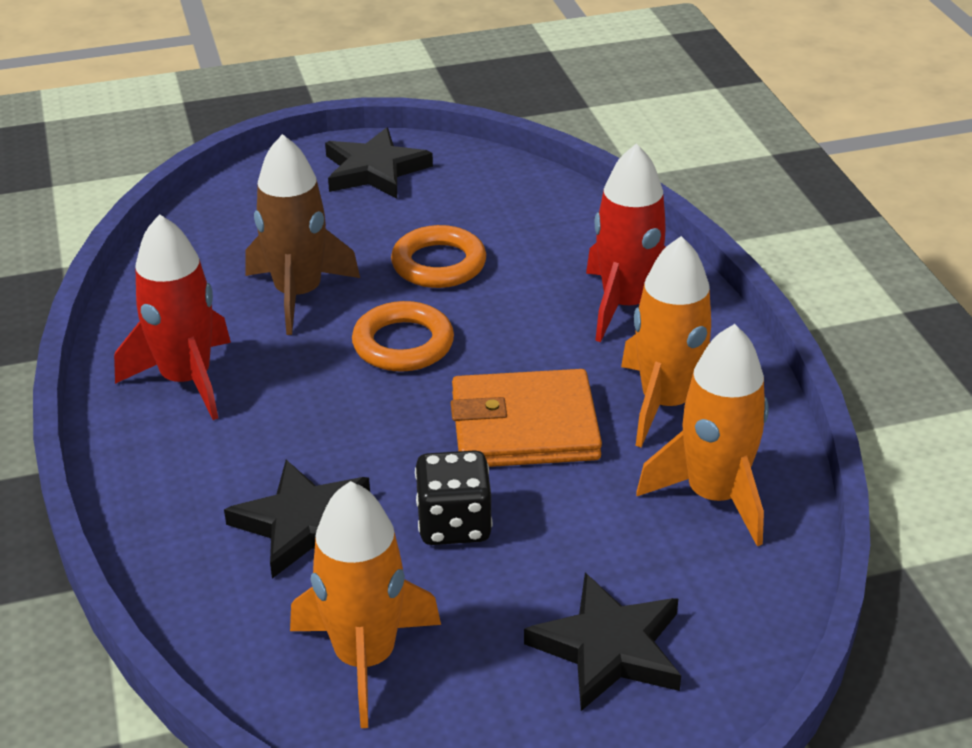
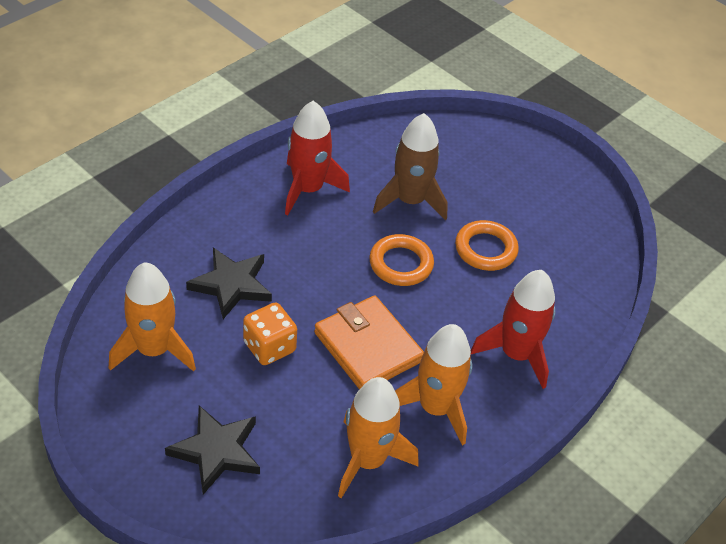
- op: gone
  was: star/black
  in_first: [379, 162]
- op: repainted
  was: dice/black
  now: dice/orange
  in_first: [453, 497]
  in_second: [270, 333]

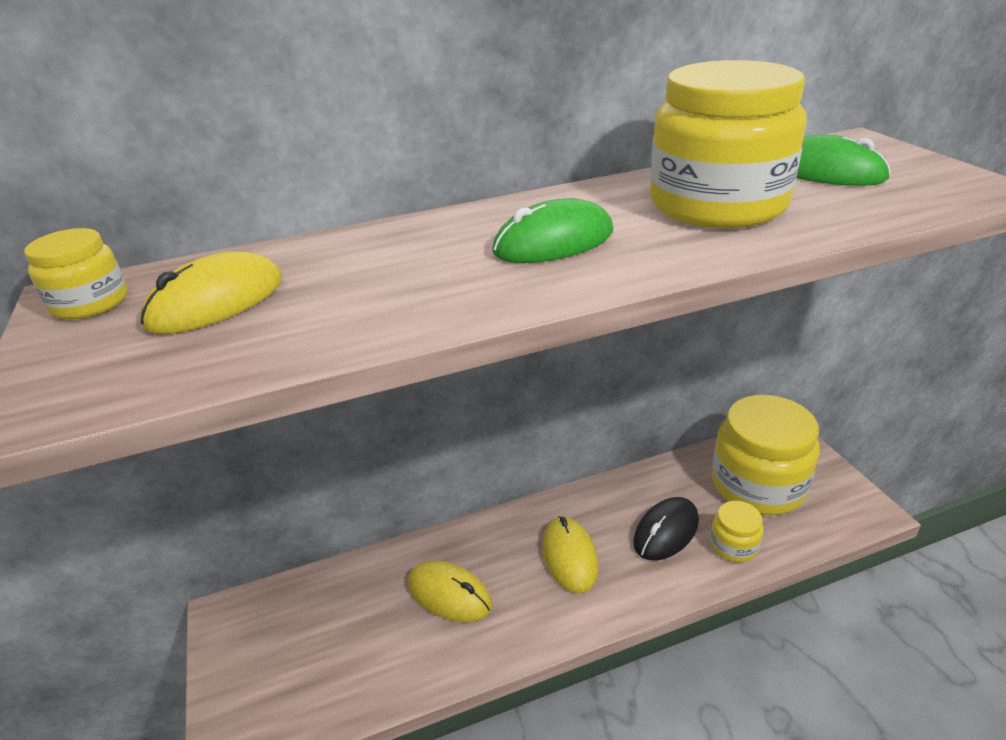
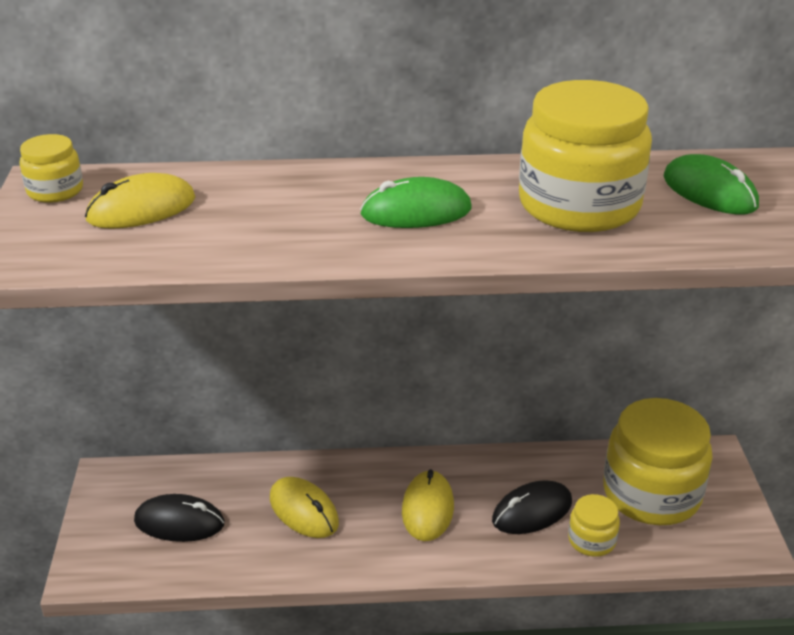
- op: new
  now: mouse/black
  in_second: [179, 518]

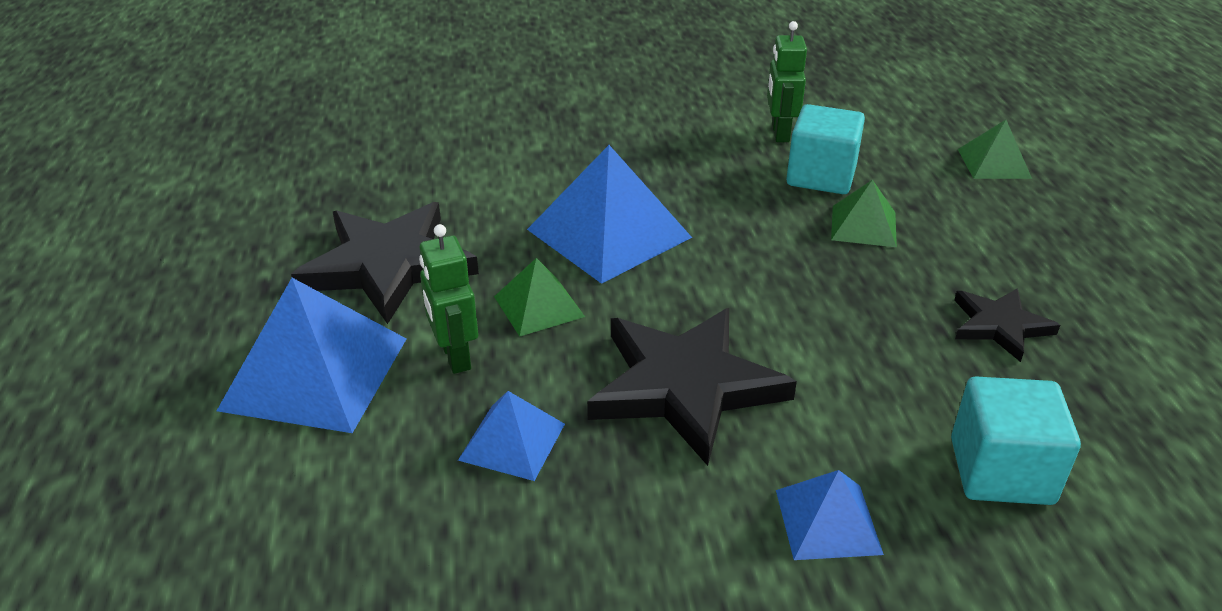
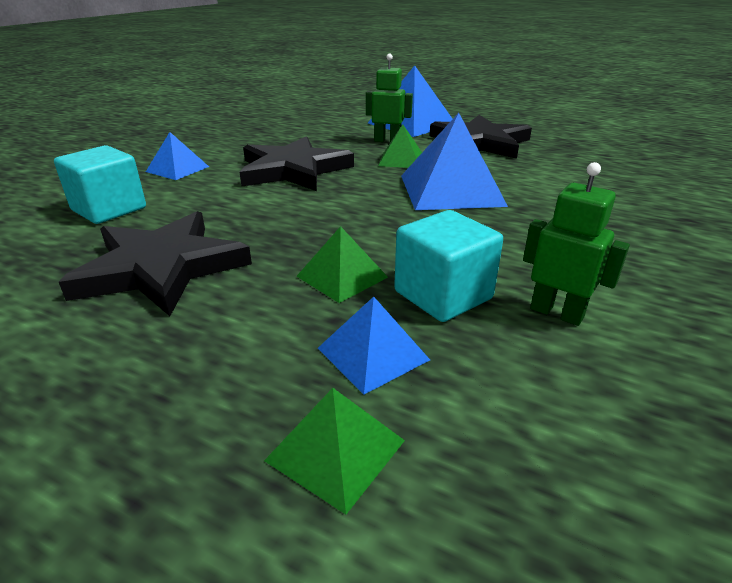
- op: scaled
  was: star/black
  in_first: [1007, 325]
  in_second: [155, 263]
  ratio: 1.85
- op: shifted
  was: pyramid/blue
  in_first: [511, 436]
  in_second: [374, 345]

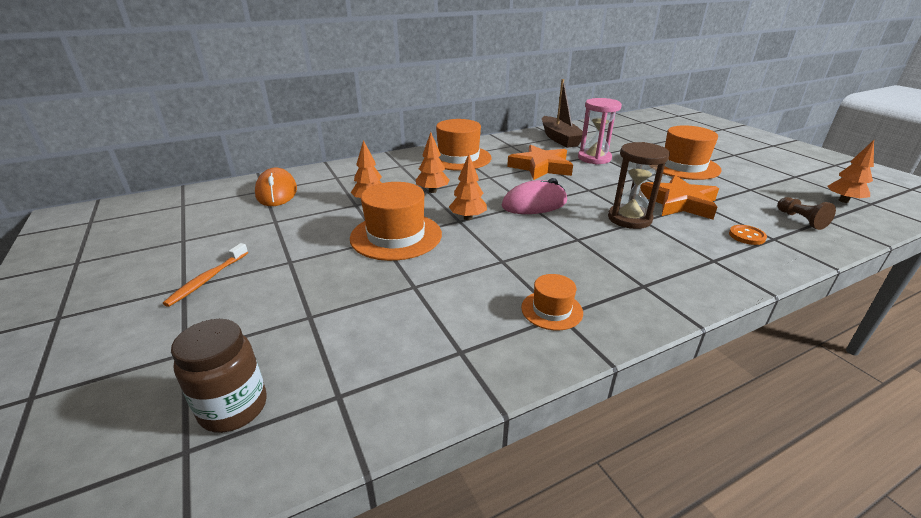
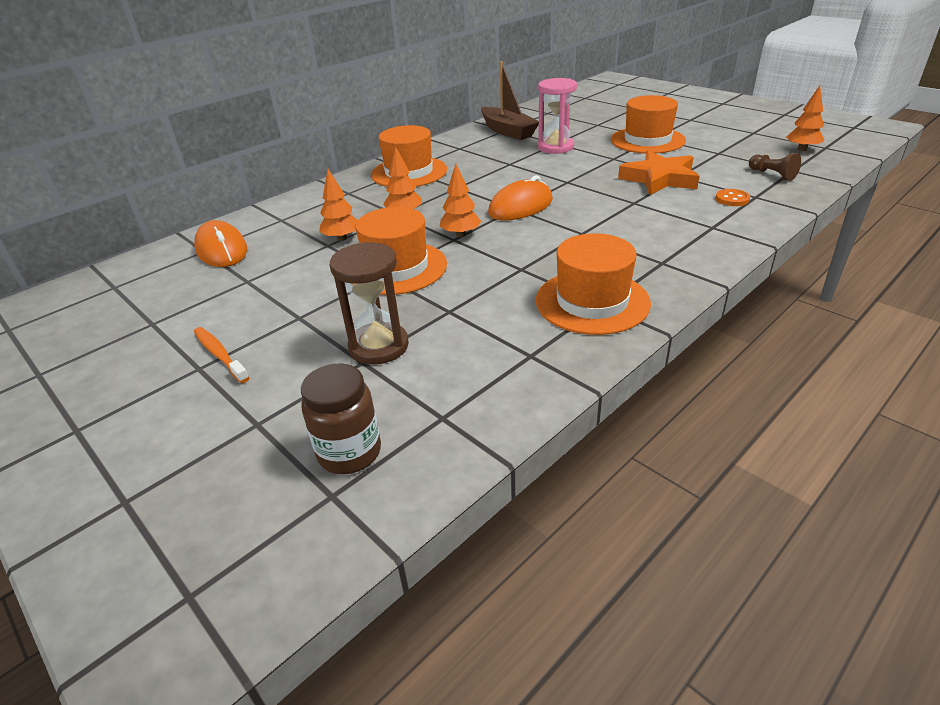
- op: shifted
  was: hourglass/brown
  in_first: [639, 185]
  in_second: [369, 303]
- op: gone
  was: star/orange
  in_first: [540, 162]
- op: repainted
  was: mouse/pink
  now: mouse/orange
  in_first: [534, 196]
  in_second: [520, 198]
- op: rotated
  was: toothbrush/orange
  in_first: [205, 275]
  in_second: [221, 355]
  clockwise: 135
- op: scaled
  was: hat/orange
  in_first: [552, 302]
  in_second: [593, 284]
  ratio: 1.89

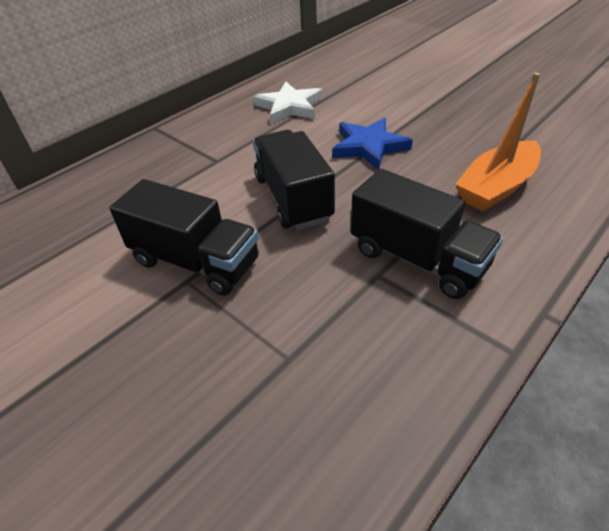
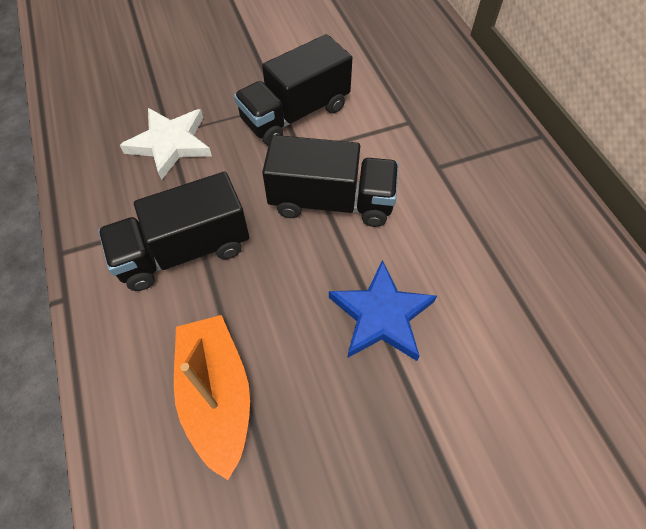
- op: shifted
  was: star/white
  in_first: [288, 103]
  in_second: [166, 144]

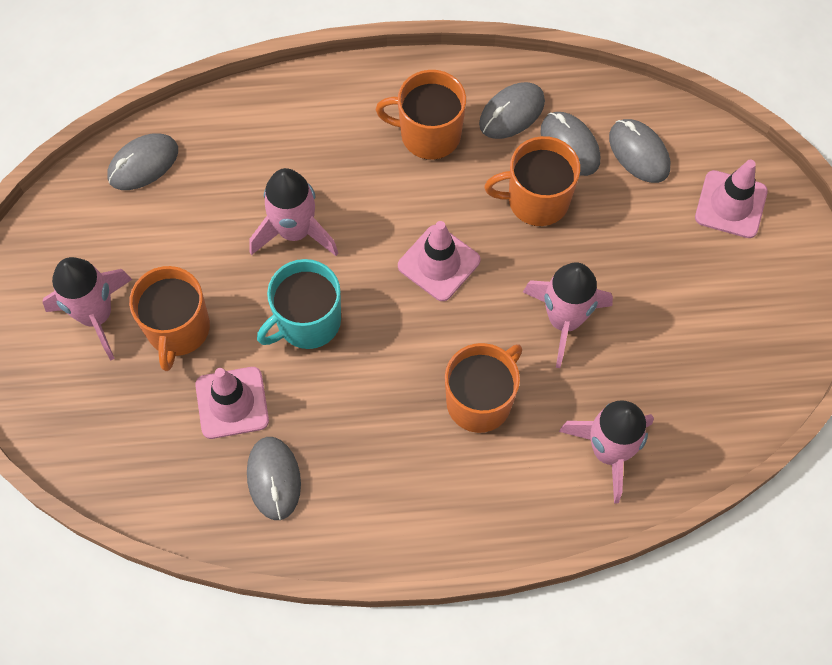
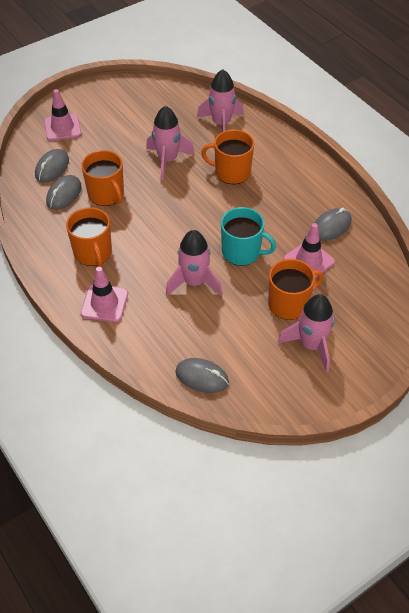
- op: gone
  was: mouse/grey
  in_first: [512, 110]
- op: shifted
  was: traffic cone/pink
  in_first: [439, 261]
  in_second: [104, 294]

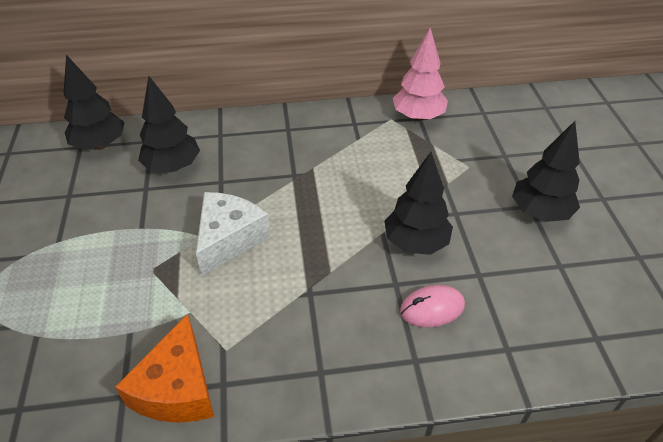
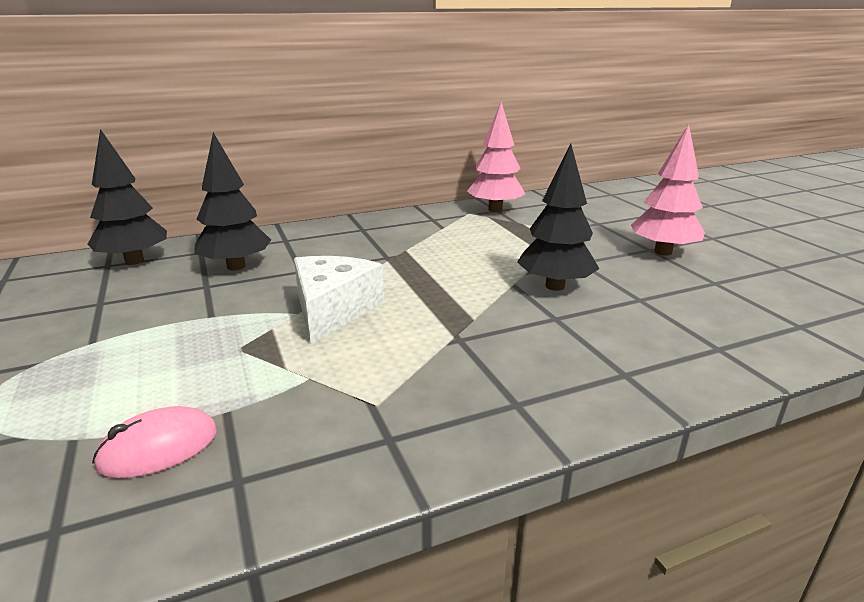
- op: repainted
  was: tree/black
  now: tree/pink
  in_first: [546, 171]
  in_second: [668, 190]
- op: shifted
  was: mouse/pink
  in_first: [432, 306]
  in_second: [154, 442]
- op: gone
  was: cheese/orange
  in_first: [164, 368]

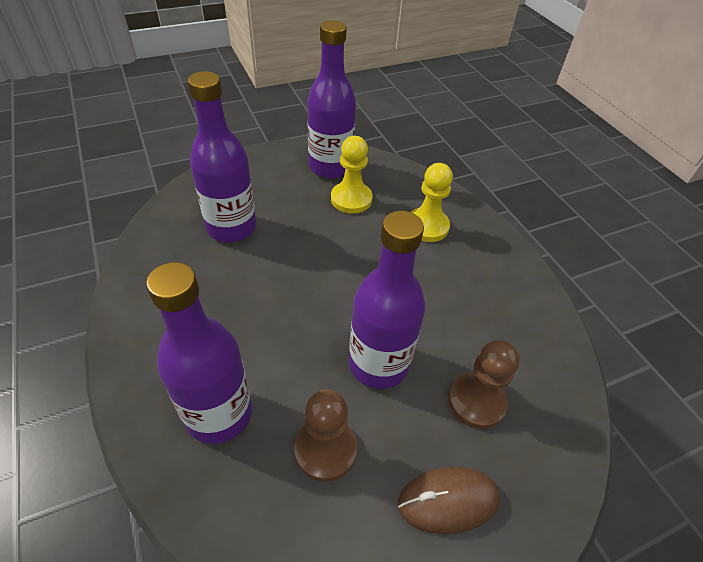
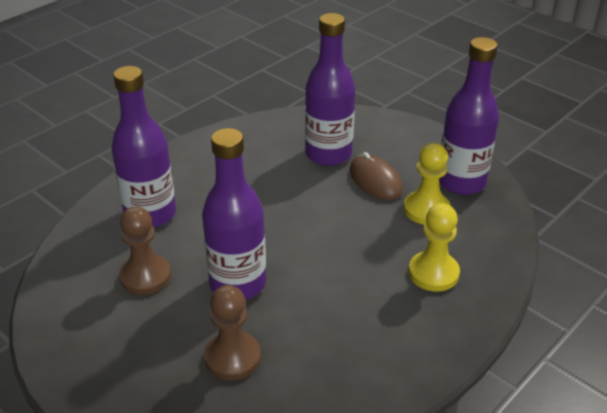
- op: shifted
  was: mouse/brown
  in_first: [449, 500]
  in_second: [376, 176]

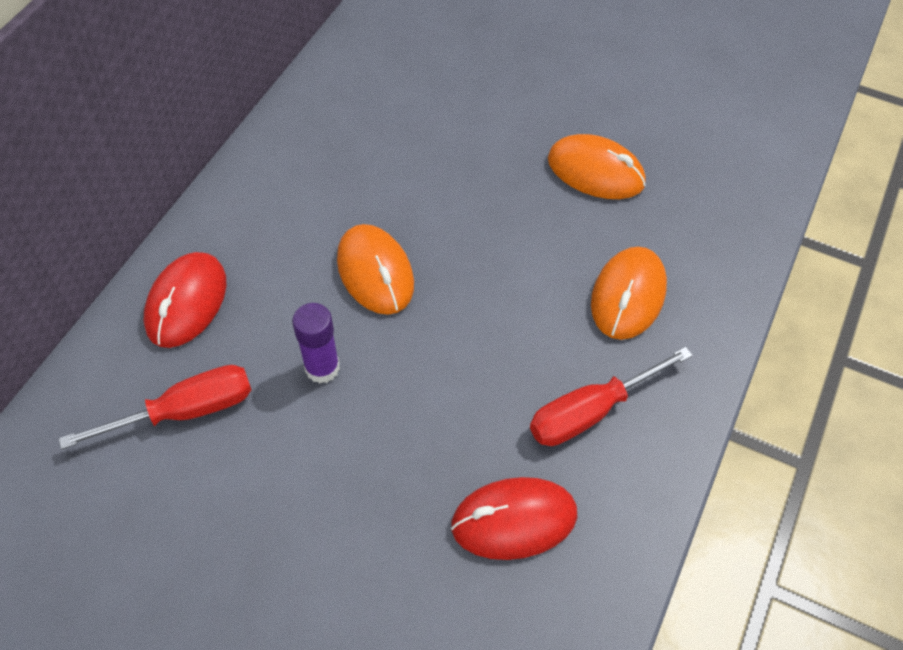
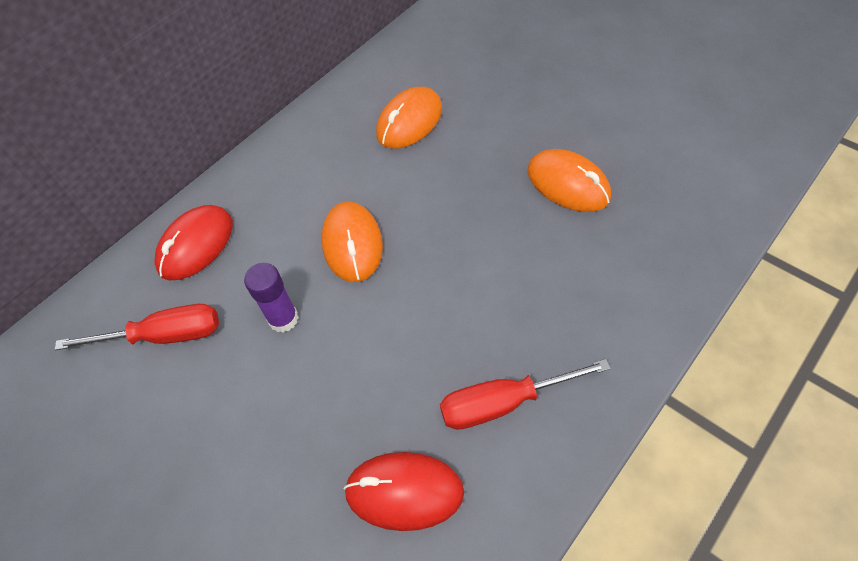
- op: shifted
  was: mouse/orange
  in_first: [629, 293]
  in_second: [409, 118]

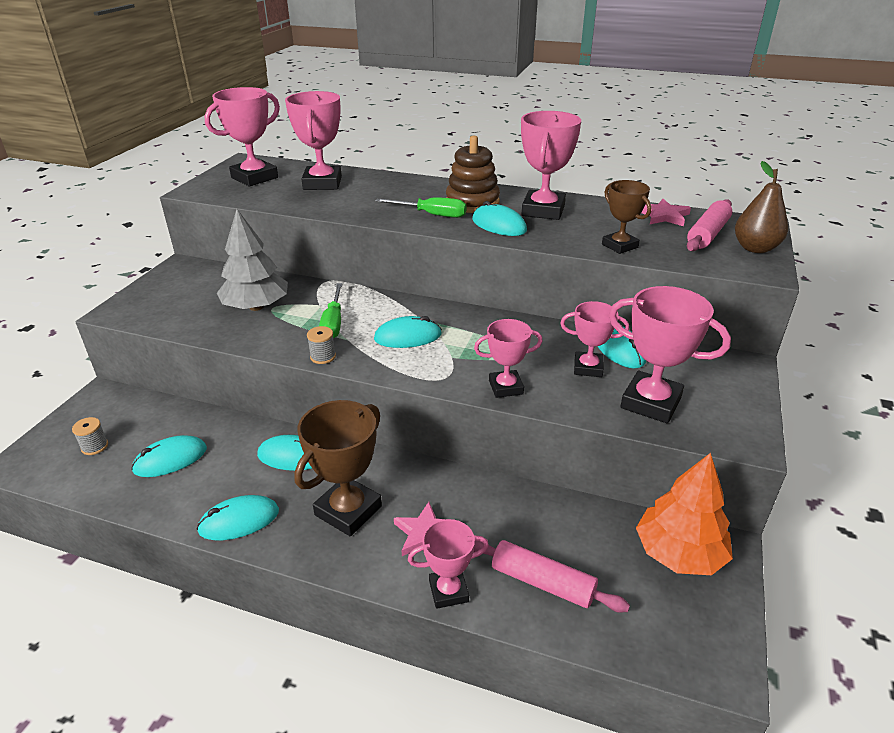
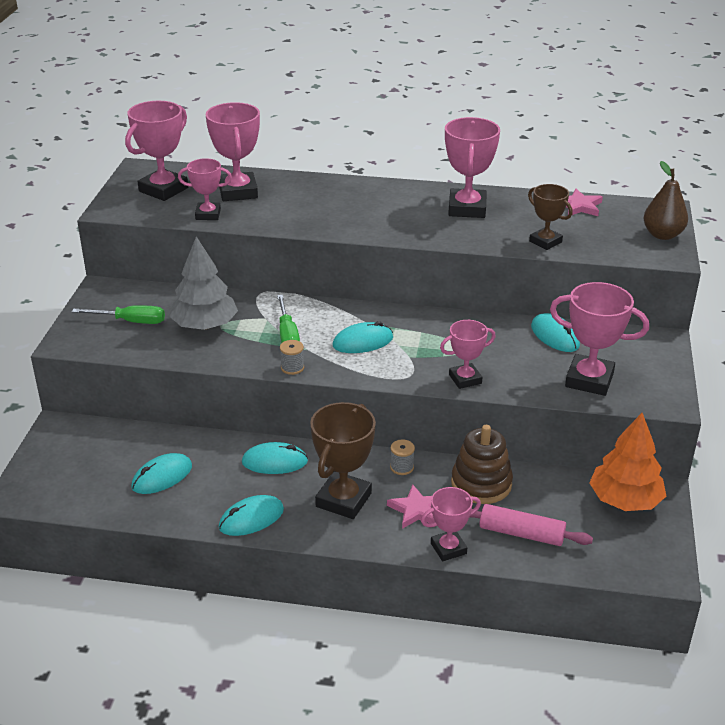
- op: shifted
  was: stacking toy/brown
  in_first: [473, 174]
  in_second: [482, 464]
- op: shifted
  was: screwdriver/green
  in_first: [421, 207]
  in_second: [118, 314]
- op: gone
  was: rolling pin/pink
  in_first: [709, 225]
- op: gone
  was: mouse/turquoise
  in_first: [499, 218]
- op: shifted
  was: trophy/pink
  in_first: [594, 339]
  in_second: [205, 189]
- op: shifted
  was: spool/grey
  in_first: [90, 436]
  in_second: [402, 457]

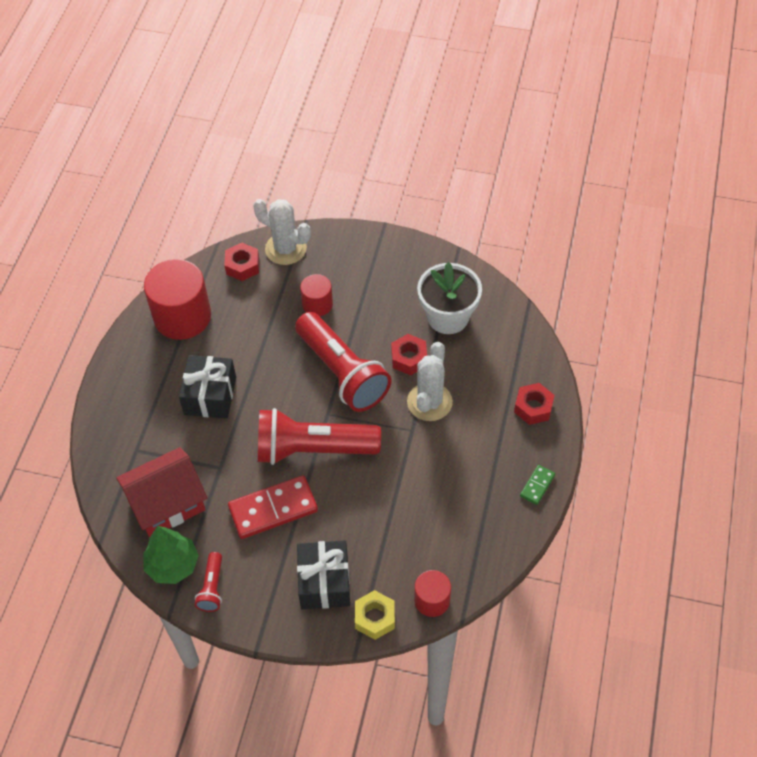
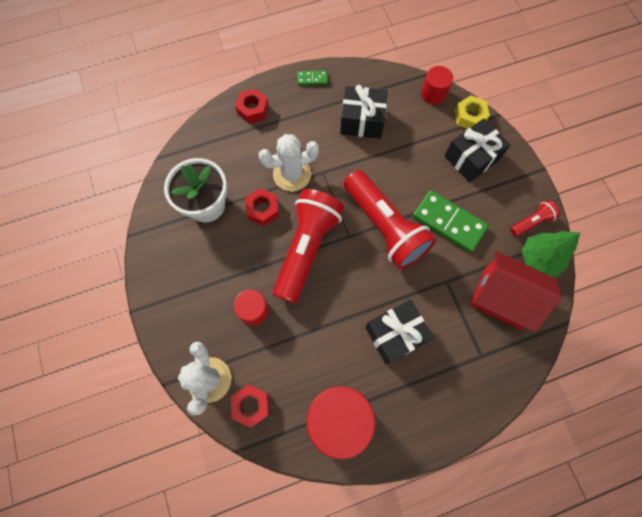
- op: repainted
  was: domino/red
  now: domino/green
  in_first: [273, 507]
  in_second: [451, 221]
- op: new
  now: gift/black
  in_second: [363, 112]

